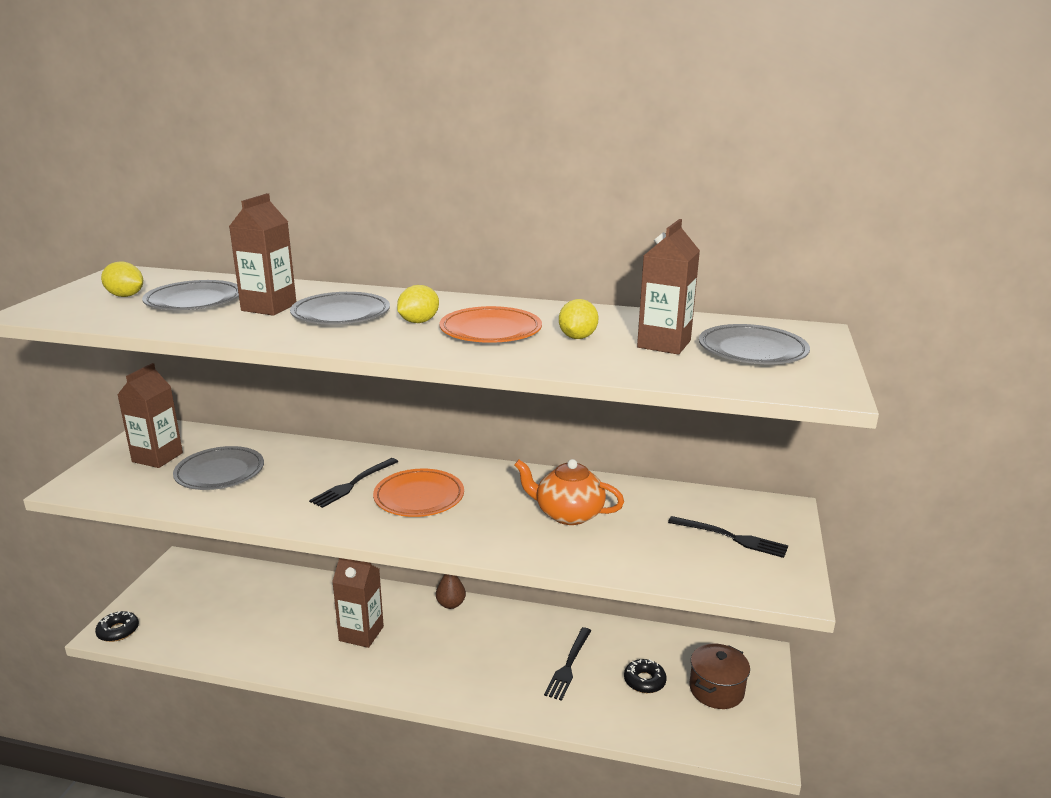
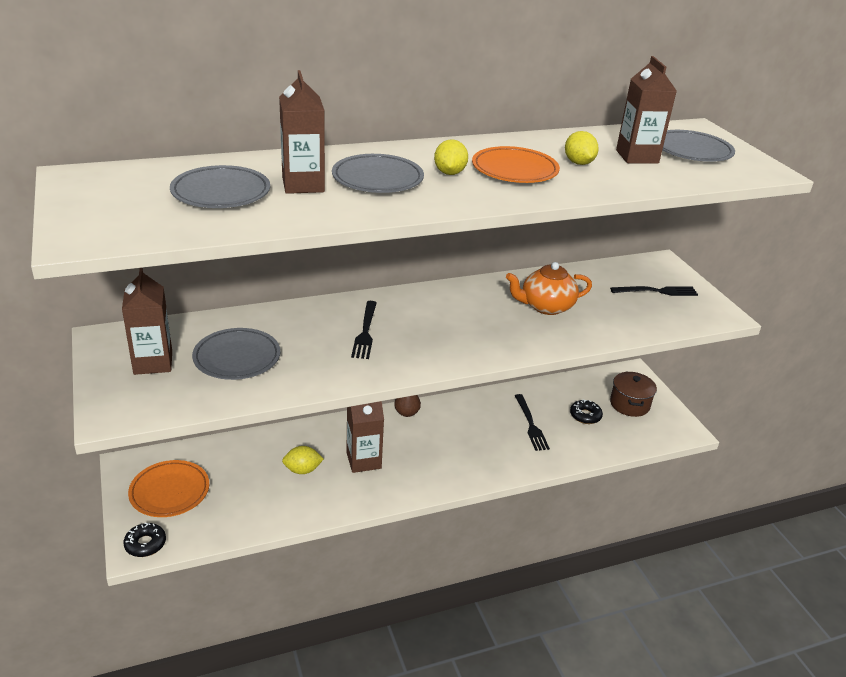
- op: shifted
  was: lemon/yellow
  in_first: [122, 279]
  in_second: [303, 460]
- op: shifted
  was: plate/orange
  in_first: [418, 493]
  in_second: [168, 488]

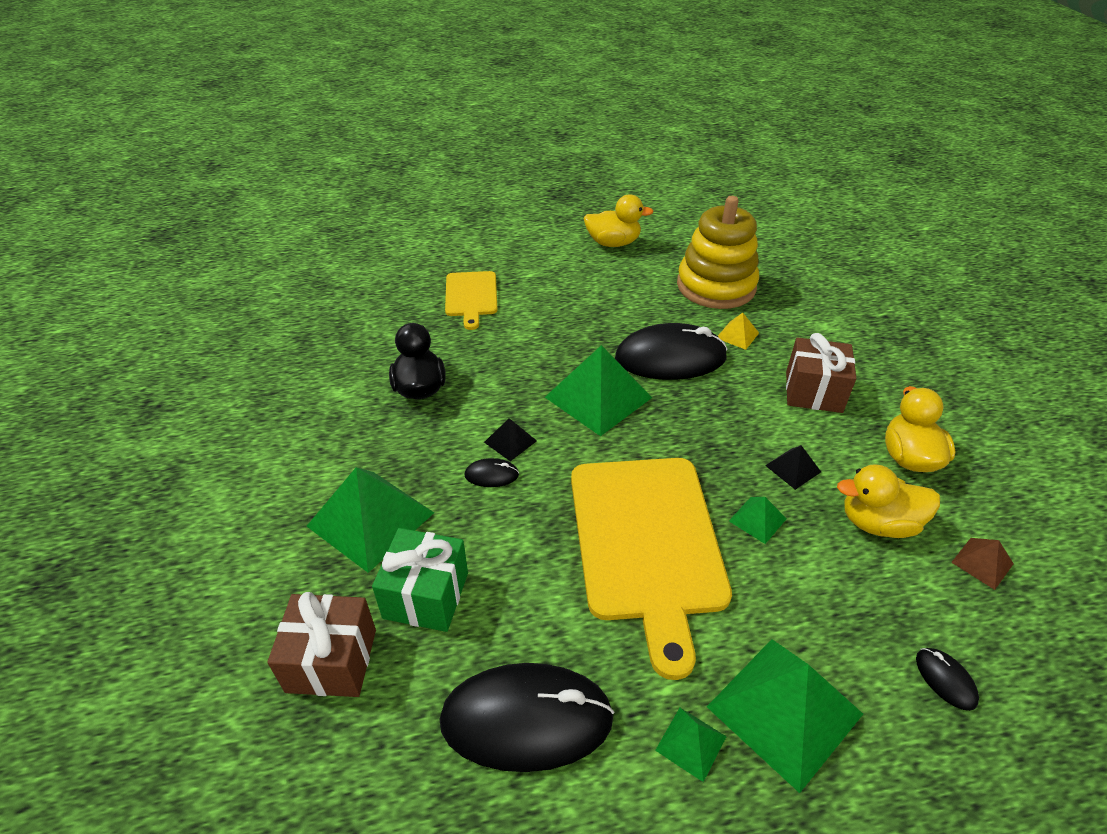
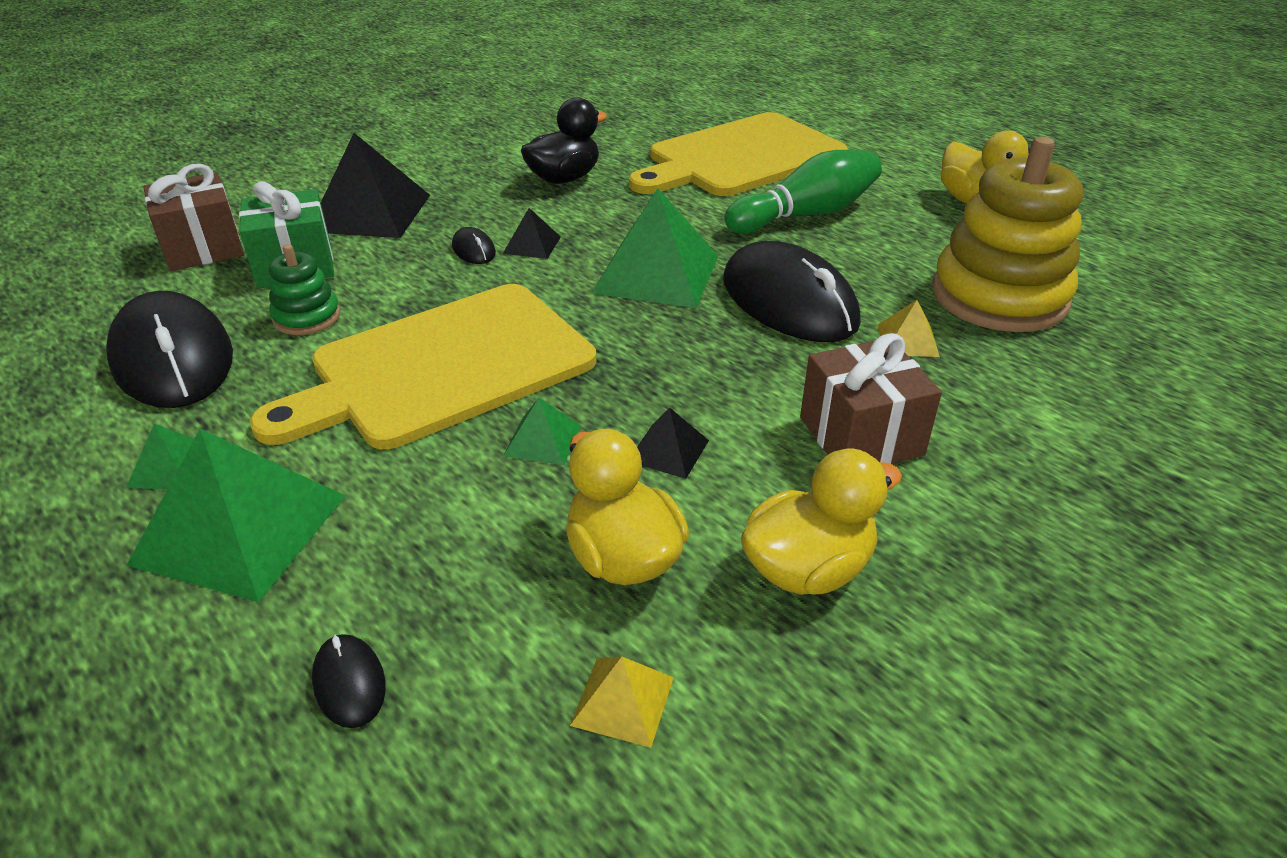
- op: scaled
  was: cutting board/yellow
  in_first: [471, 300]
  in_second: [738, 154]
  ratio: 1.89
- op: repainted
  was: pyramid/green
  now: pyramid/black
  in_first: [370, 520]
  in_second: [375, 185]
- op: repainted
  was: pyramid/brown
  now: pyramid/yellow
  in_first: [982, 564]
  in_second: [622, 702]
- op: rotated
  was: mouse/black
  in_first: [947, 679]
  in_second: [349, 681]
  clockwise: -60
- op: new
  now: bowling pin/green
  in_second: [803, 192]
- op: new
  now: stacking toy/green
  in_second: [304, 289]

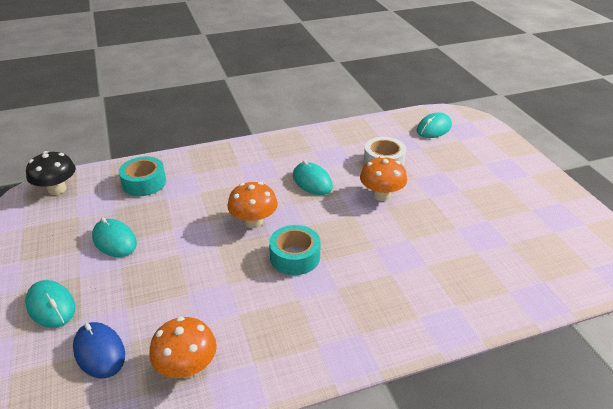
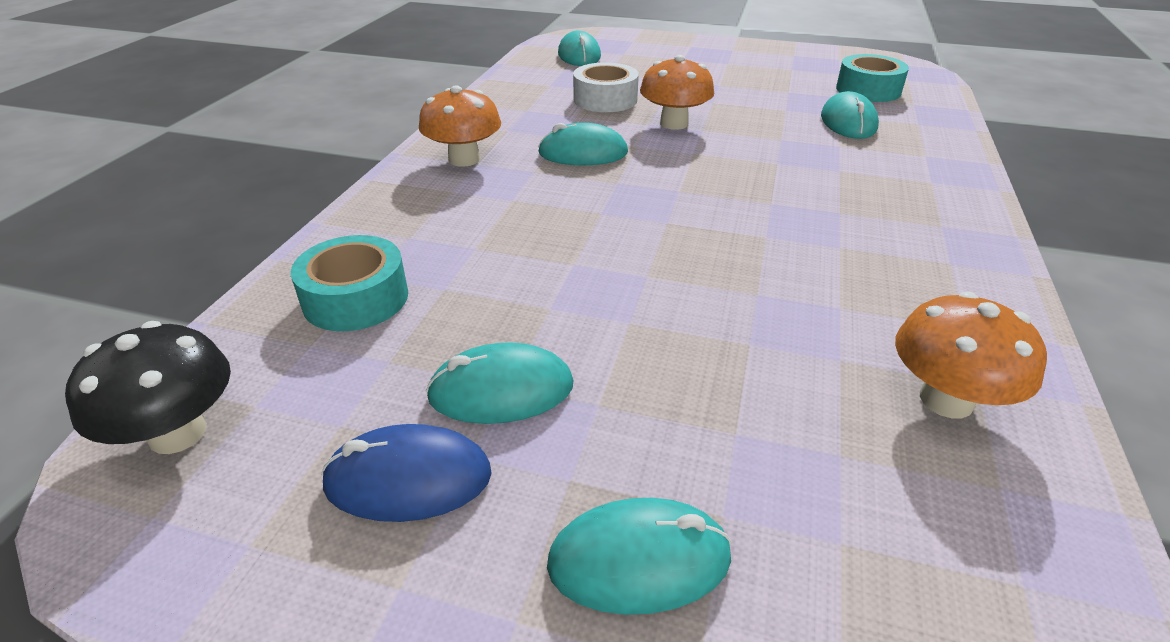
- op: shifted
  was: mushroom/orange
  in_first: [252, 205]
  in_second: [460, 126]
- op: shifted
  was: tape/turquoise
  in_first: [295, 250]
  in_second: [872, 78]
- op: shifted
  was: mouse/blue
  in_first: [99, 350]
  in_second: [406, 473]
- op: new
  now: mouse/turquoise
  in_second: [850, 115]

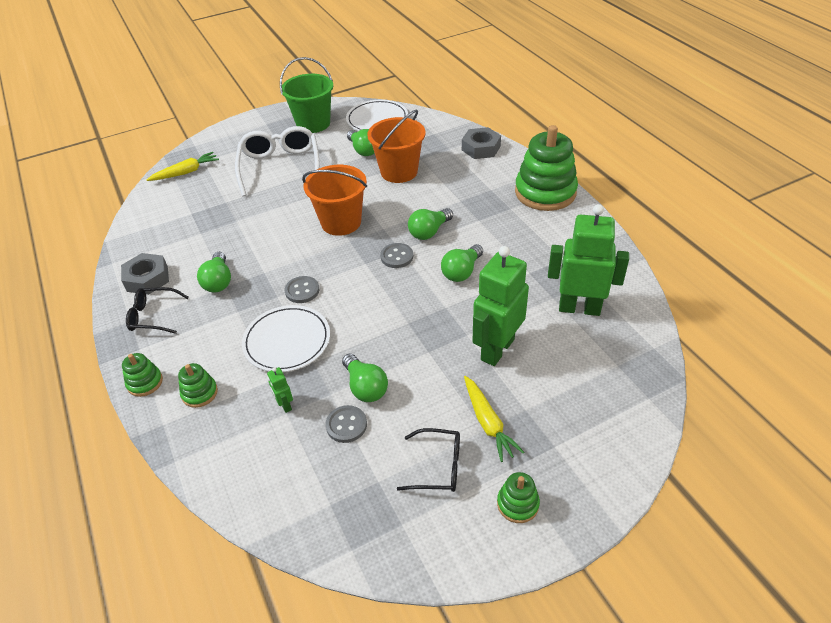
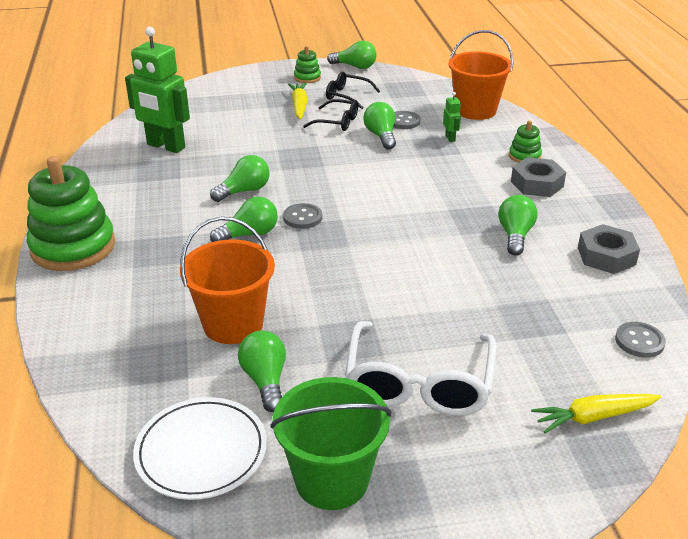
- op: shifted
  was: nut/grey
  in_first: [481, 143]
  in_second: [538, 177]
- op: shifted
  was: bucket/orange
  in_first: [334, 200]
  in_second: [480, 75]
- op: gone
  was: robot/green
  in_first: [500, 306]
- op: shifted
  was: button/grey
  in_first: [302, 289]
  in_second: [640, 340]
- op: shifted
  was: glasses/black
  in_first: [157, 310]
  in_second: [330, 115]
- op: gone
  was: plate/white
  in_first: [286, 338]
- op: gone
  was: stacking toy/green
  in_first: [142, 375]
- op: new
  now: light bulb/green
  in_second: [352, 55]

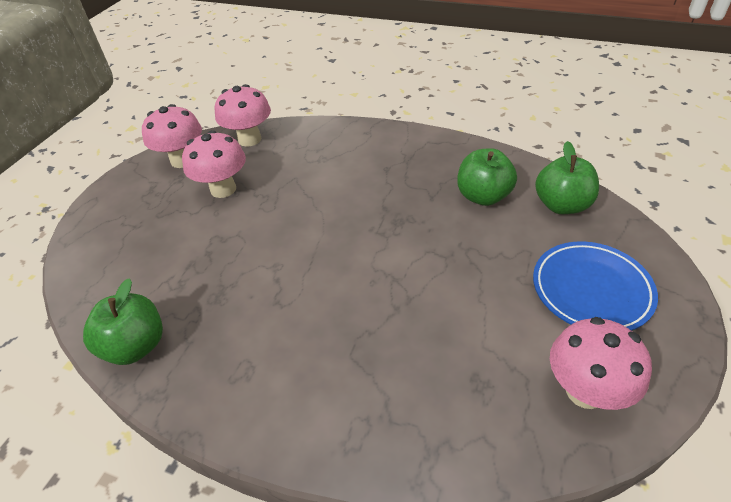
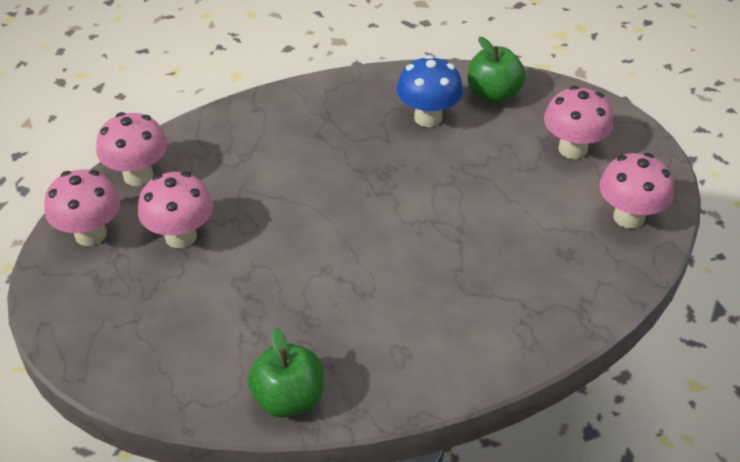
- op: swapped
  was: apple/green
  now: mushroom/blue
  in_first: [487, 177]
  in_second: [430, 91]
- op: swapped
  was: plate/blue
  now: mushroom/pink
  in_first: [595, 286]
  in_second: [578, 122]

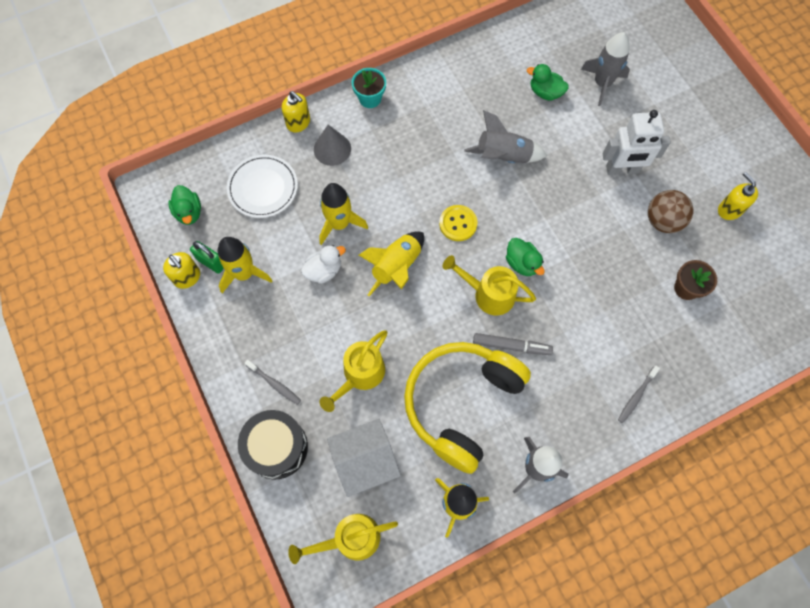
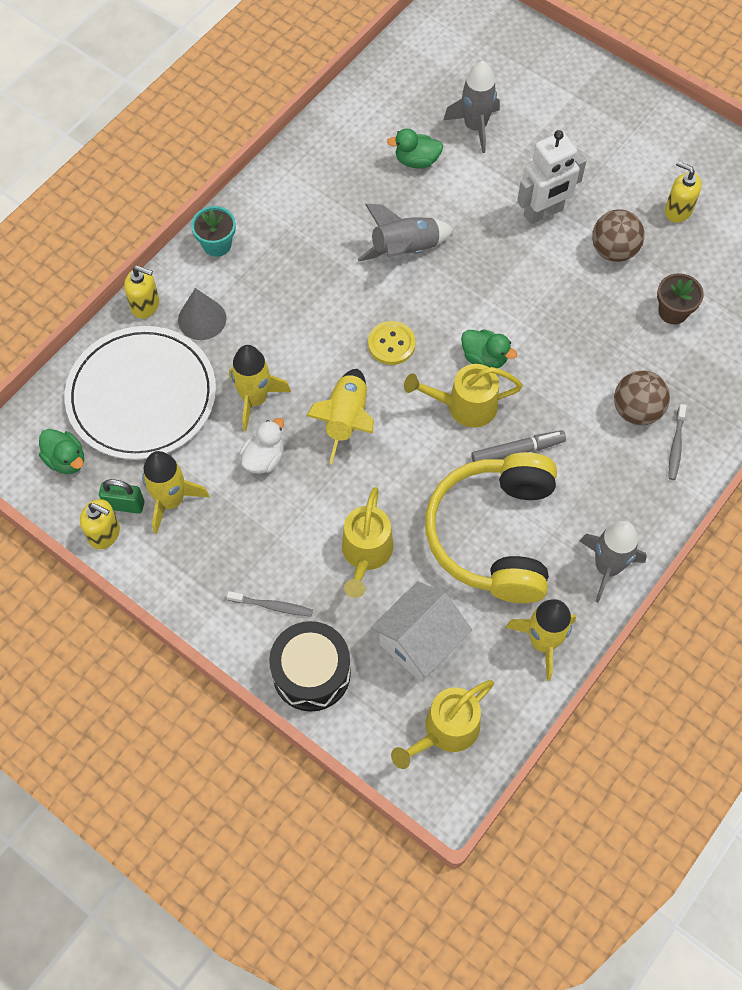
- op: scaled
  was: plate/white
  in_first: [262, 186]
  in_second: [140, 393]
  ratio: 1.64
- op: new
  now: ball/brown
  in_second: [642, 398]

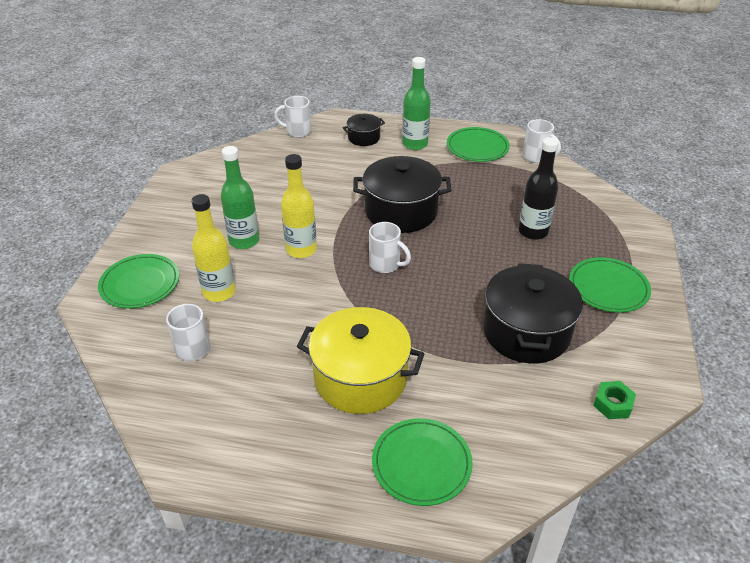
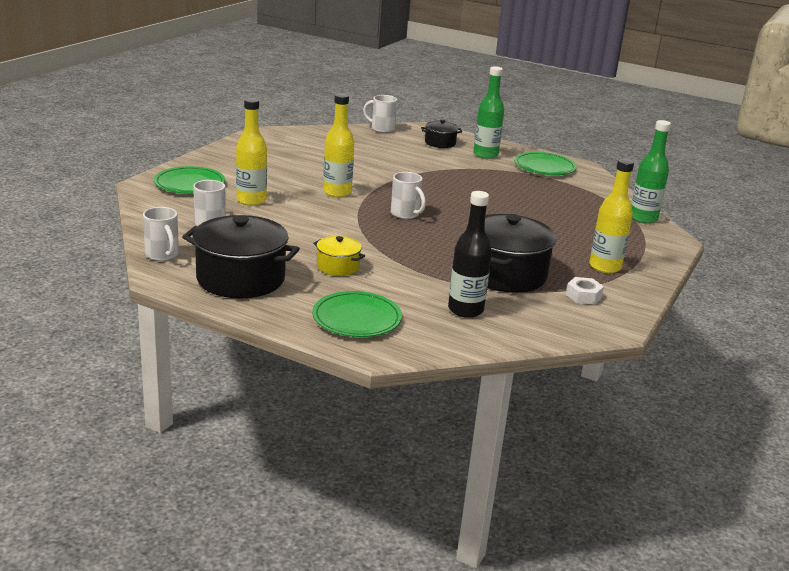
- op: shifted
  was: mug/white
  in_first: [542, 141]
  in_second: [161, 234]
- op: shifted
  was: bottle/black
  in_first: [539, 188]
  in_second: [470, 254]
- op: shifted
  was: bottle/green
  in_first: [240, 197]
  in_second: [651, 172]
- op: shifted
  was: pot/black
  in_first: [402, 194]
  in_second: [241, 256]
- op: swapped
  was: plate/green
  now: bottle/yellow
  in_first: [610, 285]
  in_second: [611, 216]
- op: scaled
  was: pot/yellow
  in_first: [360, 360]
  in_second: [339, 256]
  ratio: 0.51
- op: gone
  was: nut/green
  in_first: [614, 400]
- op: new
  now: nut/white
  in_second: [585, 291]

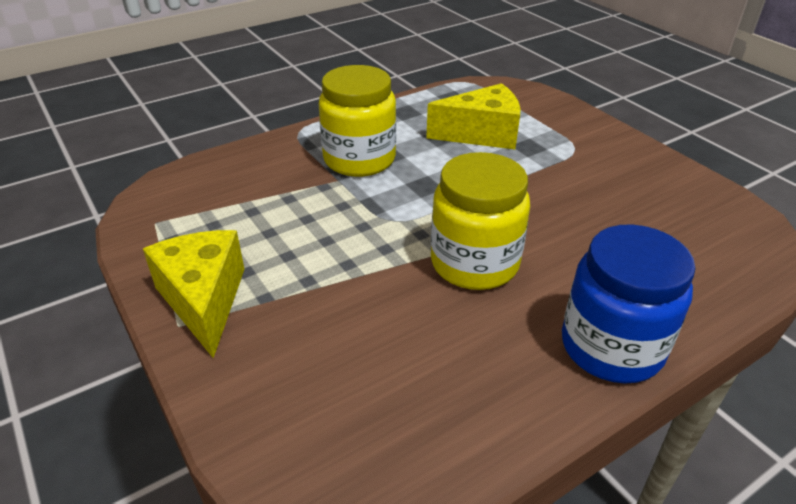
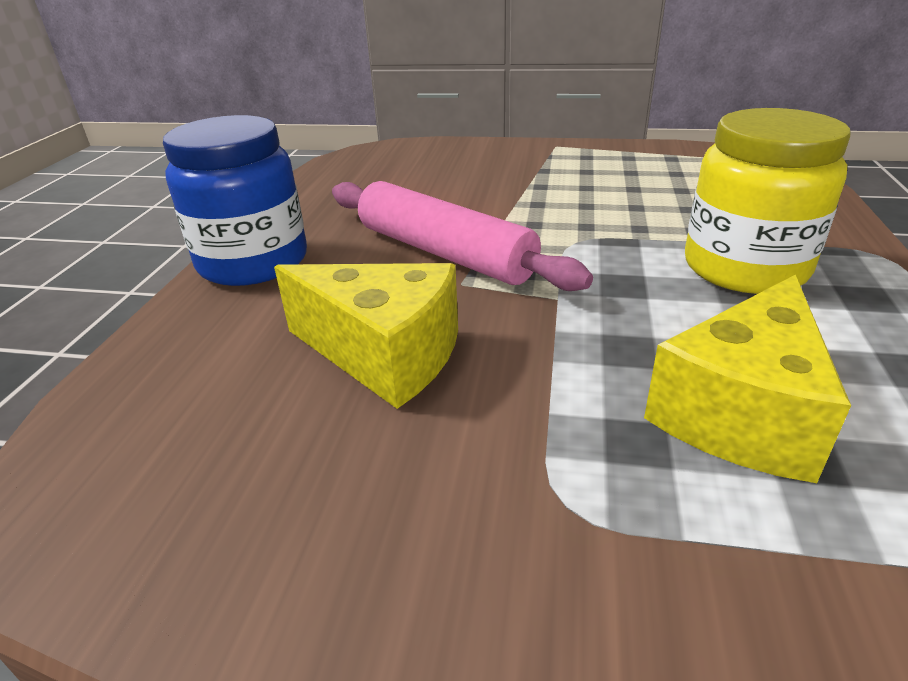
- op: swapped
  was: jar/yellow
  now: rolling pin/pink
  in_first: [480, 221]
  in_second: [462, 236]
- op: shifted
  was: cheese/yellow
  in_first: [193, 294]
  in_second: [366, 336]

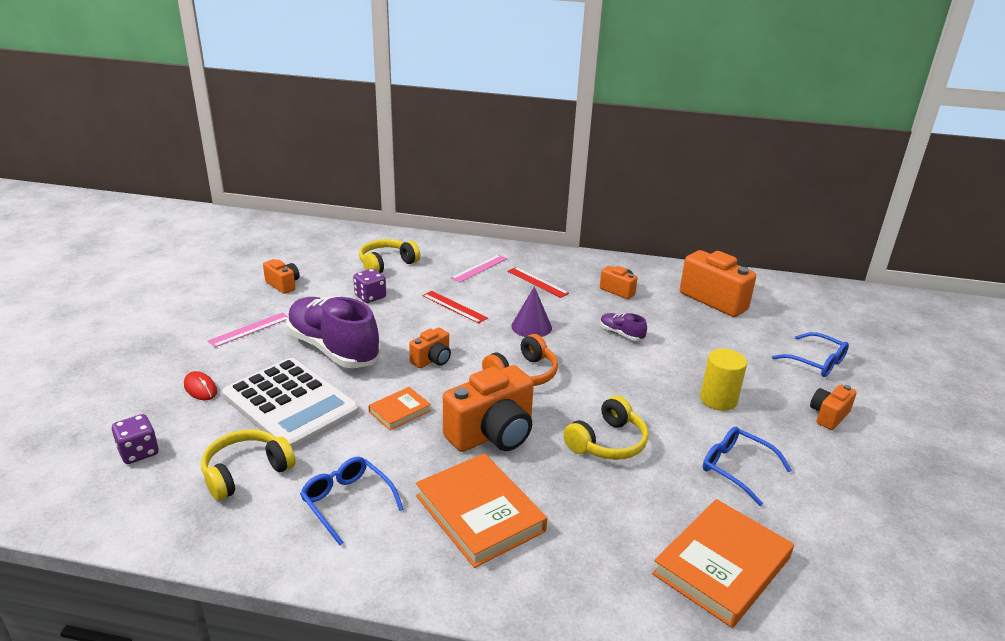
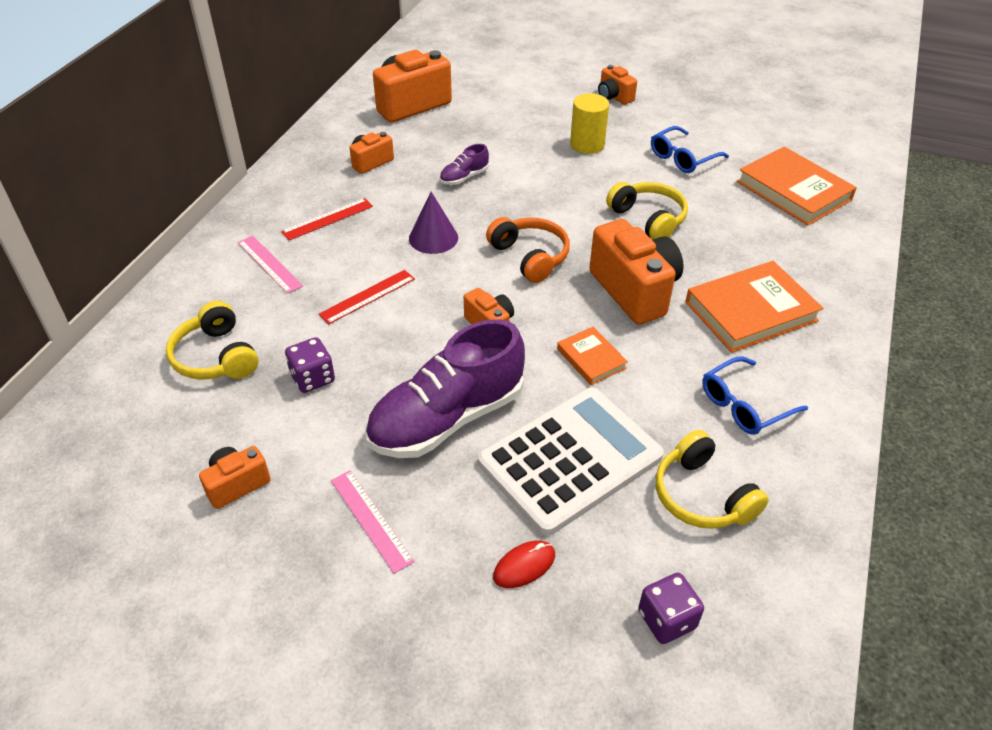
- op: gone
  was: glasses/blue
  in_first: [810, 354]

